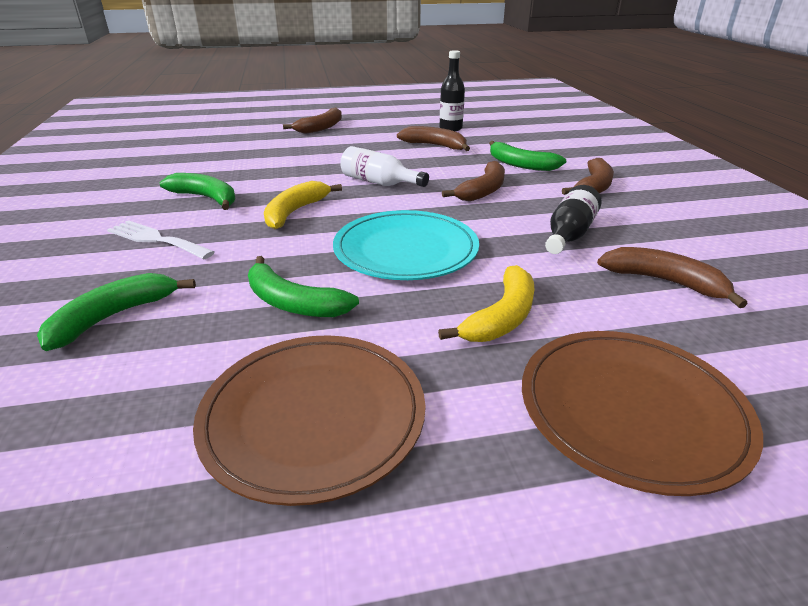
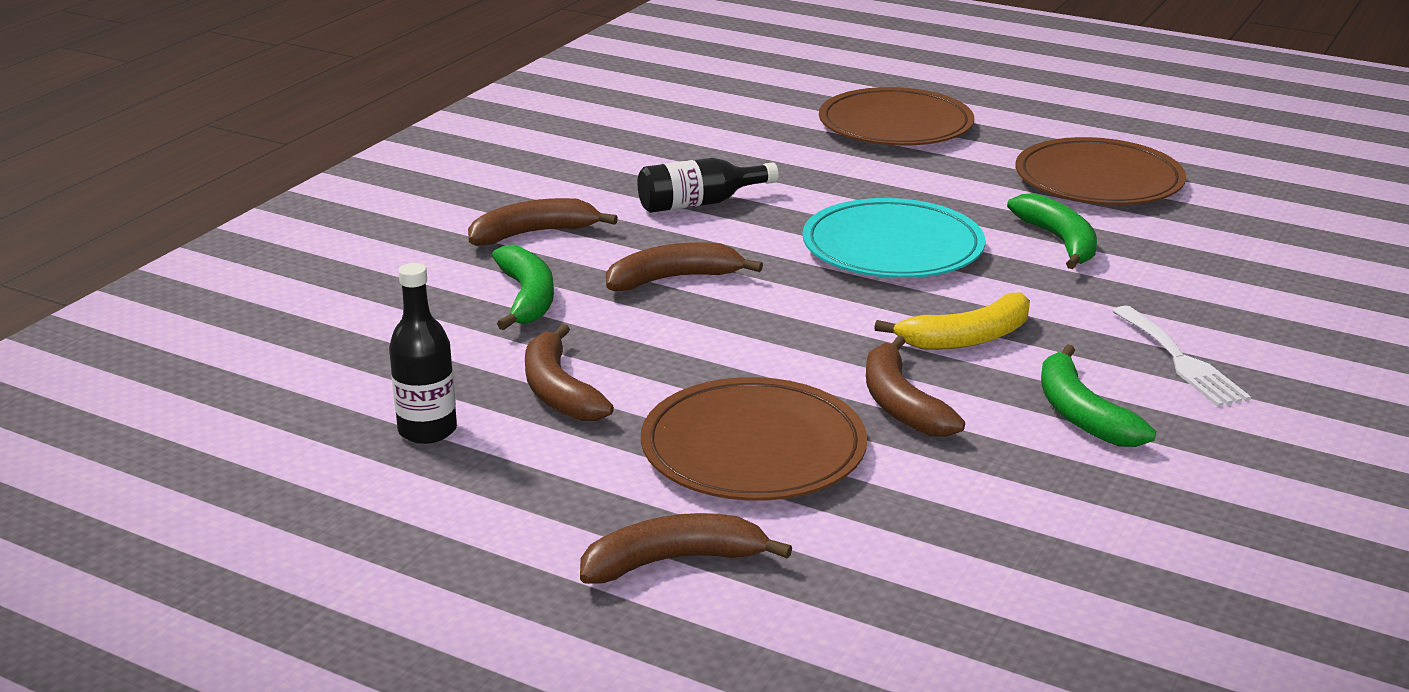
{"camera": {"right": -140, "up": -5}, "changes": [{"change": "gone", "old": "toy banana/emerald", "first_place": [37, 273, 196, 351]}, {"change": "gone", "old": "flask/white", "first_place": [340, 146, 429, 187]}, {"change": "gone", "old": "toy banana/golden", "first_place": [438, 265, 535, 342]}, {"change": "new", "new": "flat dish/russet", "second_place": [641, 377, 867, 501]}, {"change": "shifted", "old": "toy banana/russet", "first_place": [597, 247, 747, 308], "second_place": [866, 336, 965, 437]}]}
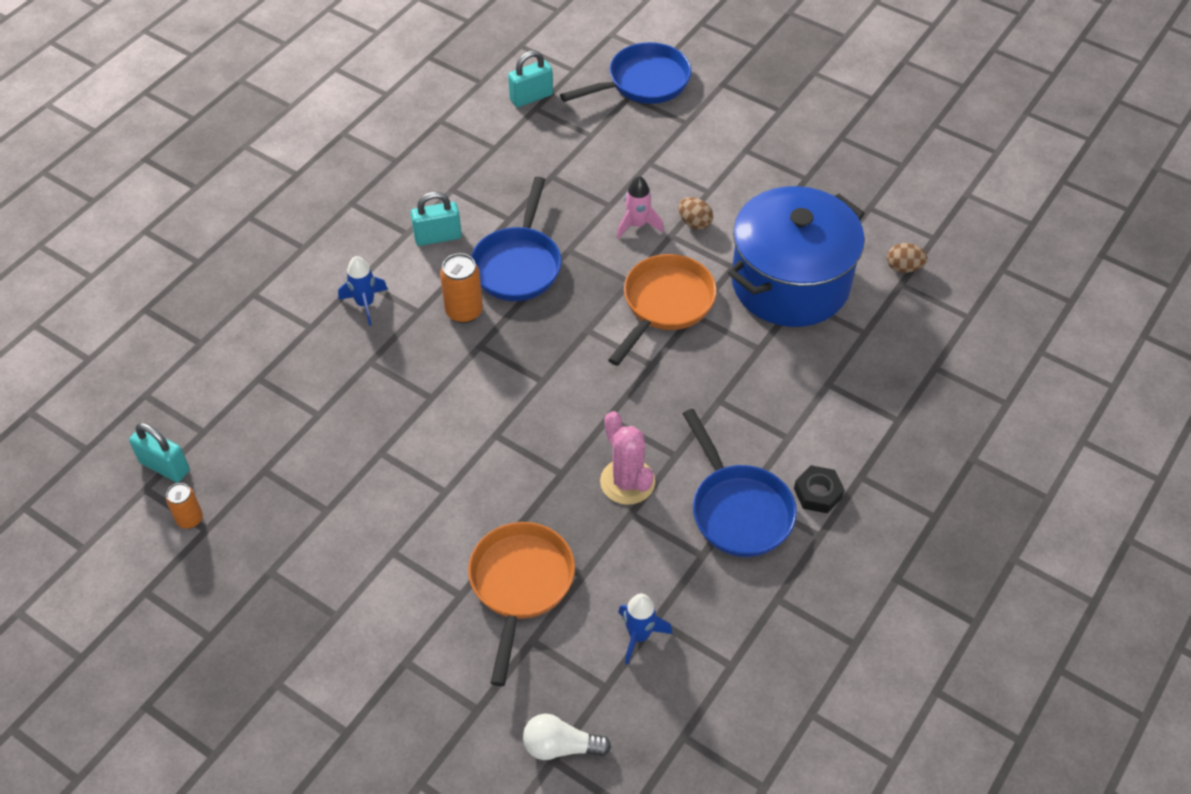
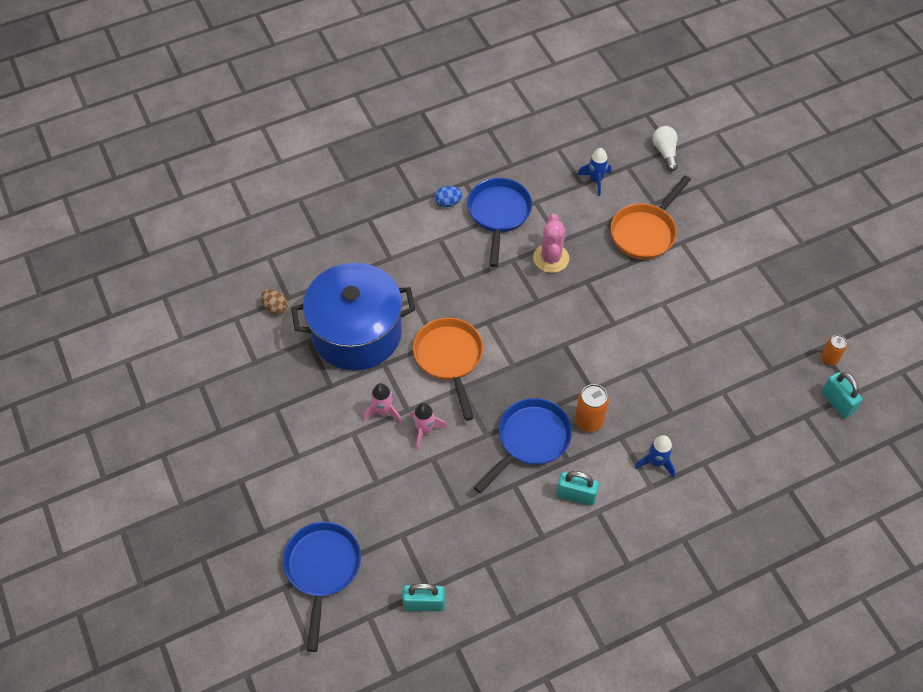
{"camera": {"right": -150, "up": 5}, "changes": [{"change": "swapped", "old": "toy egg/russet", "new": "rocket/pink", "first_place": [678, 197, 713, 230], "second_place": [363, 383, 402, 423]}, {"change": "swapped", "old": "hex nut/ebony", "new": "toy egg/cobalt", "first_place": [794, 465, 845, 513], "second_place": [435, 186, 463, 207]}, {"change": "rotated", "old": "lightbulb/white", "first_place": [523, 714, 611, 760], "second_place": [653, 126, 678, 171], "degrees": -135}, {"change": "rotated", "old": "pan/cobalt", "first_place": [560, 42, 691, 104], "second_place": [283, 522, 361, 652], "degrees": 90}, {"change": "rotated", "old": "pan/orange", "first_place": [608, 254, 717, 366], "second_place": [413, 318, 483, 421], "degrees": 105}]}
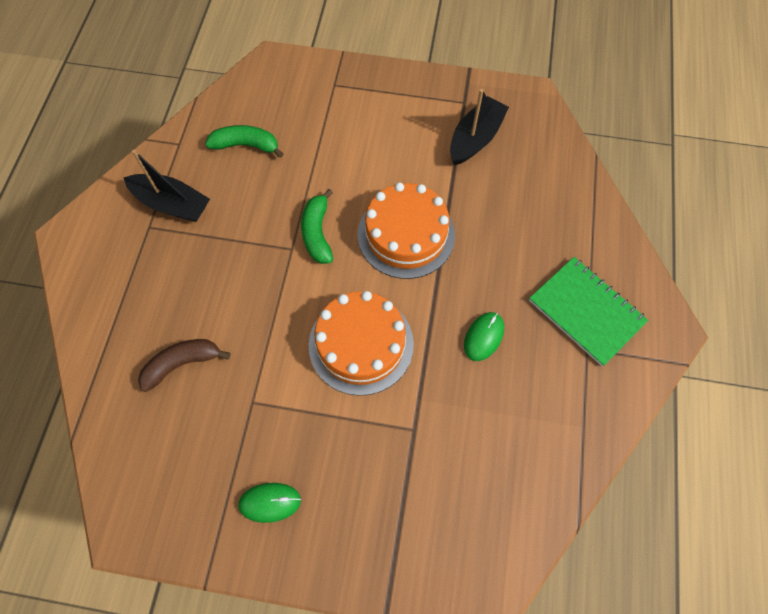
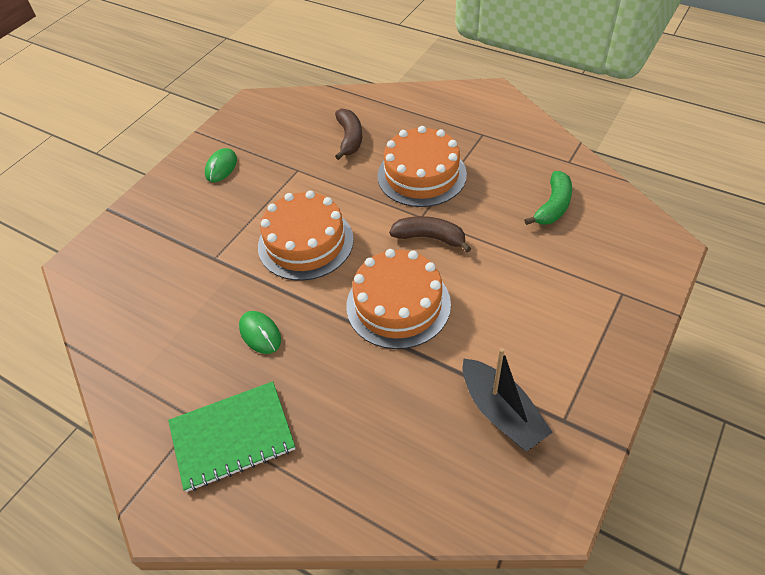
{"camera": {"right": 115, "up": -15}, "changes": [{"change": "gone", "old": "boat/ebony", "first_place": [123, 150, 210, 222]}, {"change": "new", "new": "cake/orange", "second_place": [377, 126, 467, 207]}, {"change": "repainted", "old": "toy banana/emerald", "new": "toy banana/russet", "first_place": [301, 189, 333, 264], "second_place": [389, 216, 471, 253]}]}
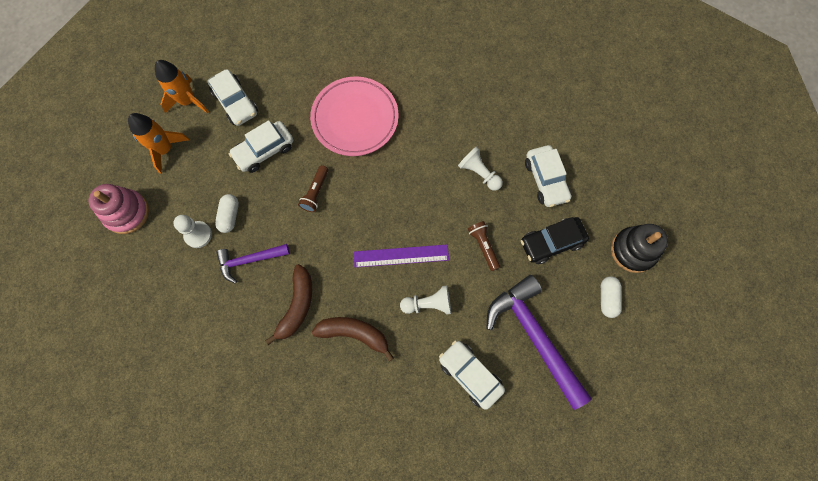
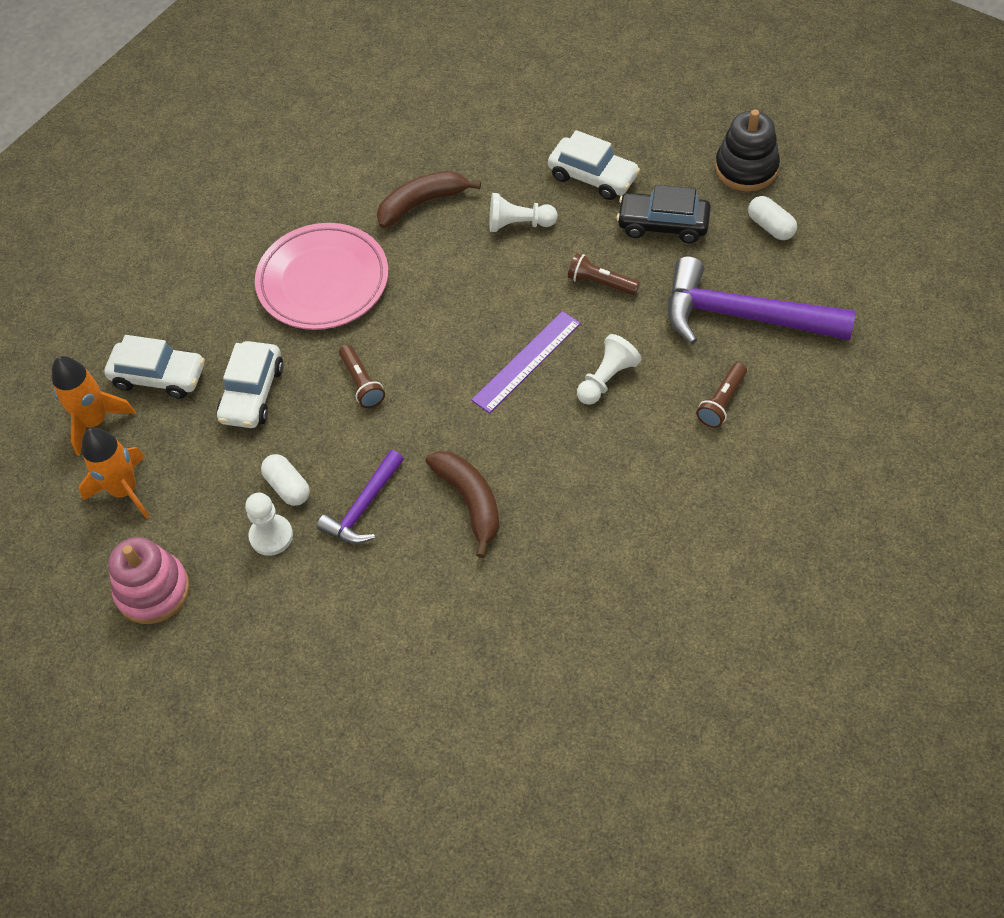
{"camera": {"right": -40, "up": -15}, "changes": [{"change": "shifted", "old": "toy banana/russet", "first_place": [312, 317, 394, 362], "second_place": [377, 171, 481, 228]}, {"change": "swapped", "old": "toy car/white", "new": "torch/russet", "first_place": [439, 340, 505, 410], "second_place": [696, 362, 747, 428]}, {"change": "rotated", "old": "toy car/ebony", "first_place": [521, 217, 589, 264], "second_place": [616, 185, 711, 243], "degrees": 75}]}
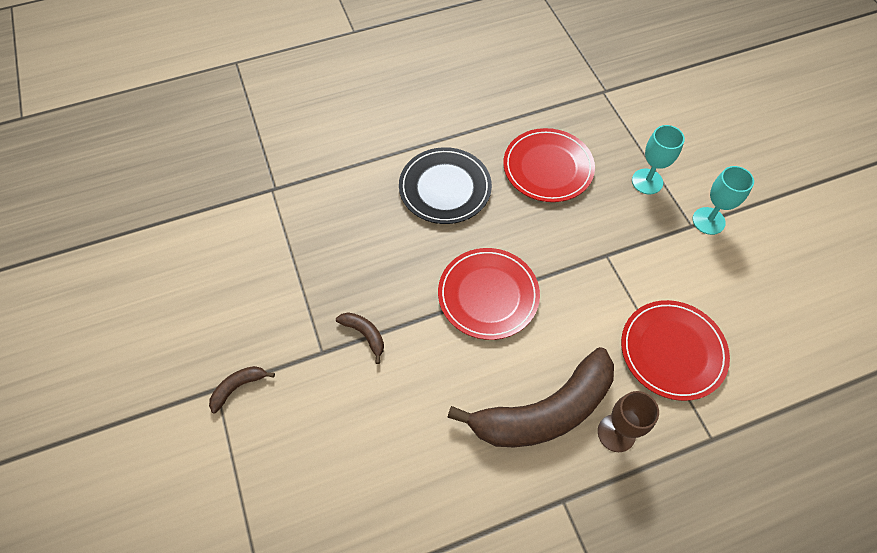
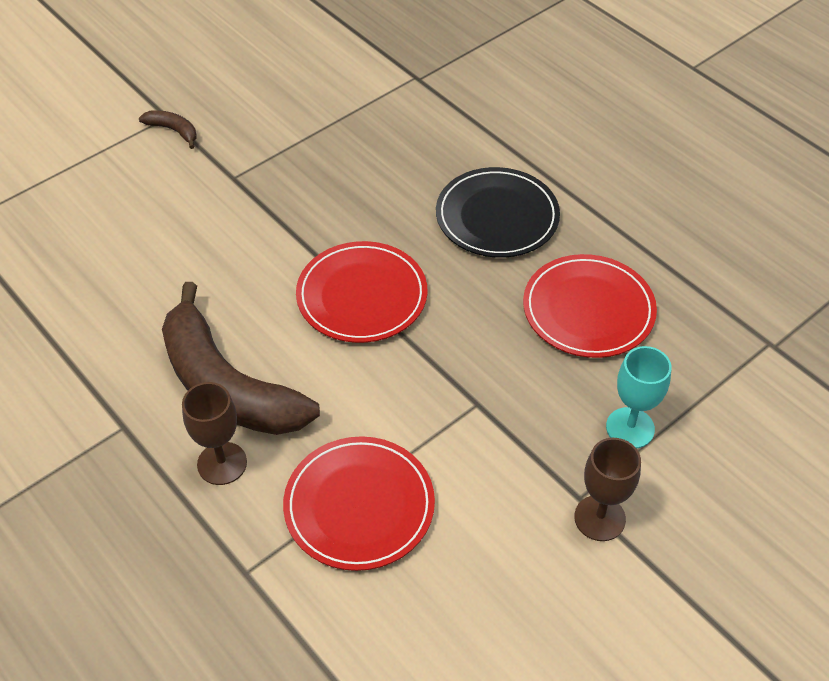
{"camera": {"right": 70, "up": -10}, "changes": [{"change": "gone", "old": "toy banana/russet", "first_place": [336, 312, 384, 364]}, {"change": "repainted", "old": "goblet/turquoise", "new": "goblet/russet", "first_place": [693, 166, 754, 235], "second_place": [574, 438, 641, 541]}]}
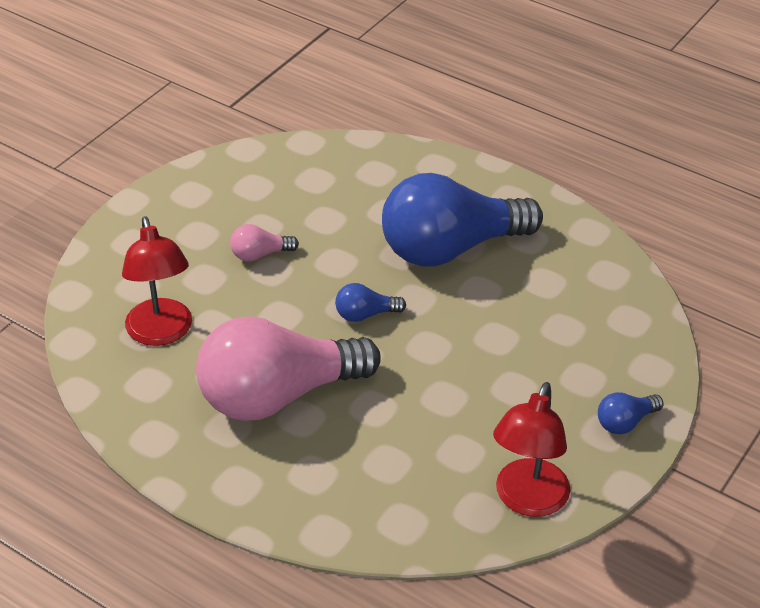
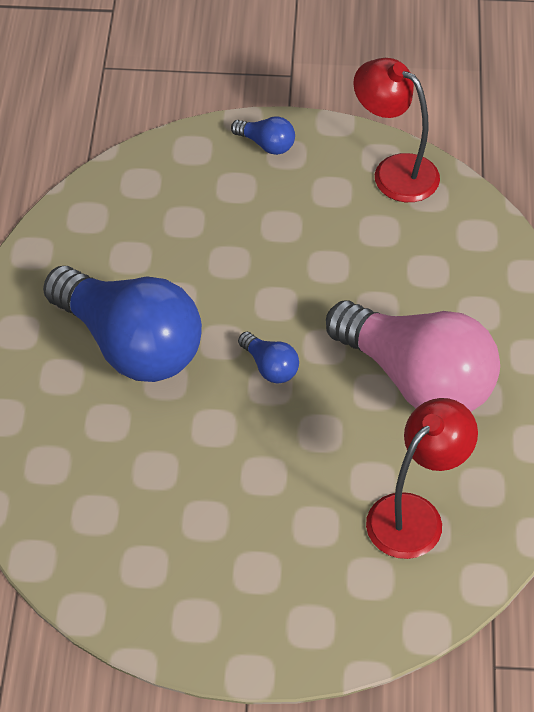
{"camera": {"right": -120, "up": 10}, "changes": [{"change": "gone", "old": "lightbulb/pink", "first_place": [230, 224, 299, 261]}, {"change": "rotated", "old": "lamp/red", "first_place": [493, 382, 571, 517], "second_place": [353, 58, 440, 202], "degrees": -135}]}
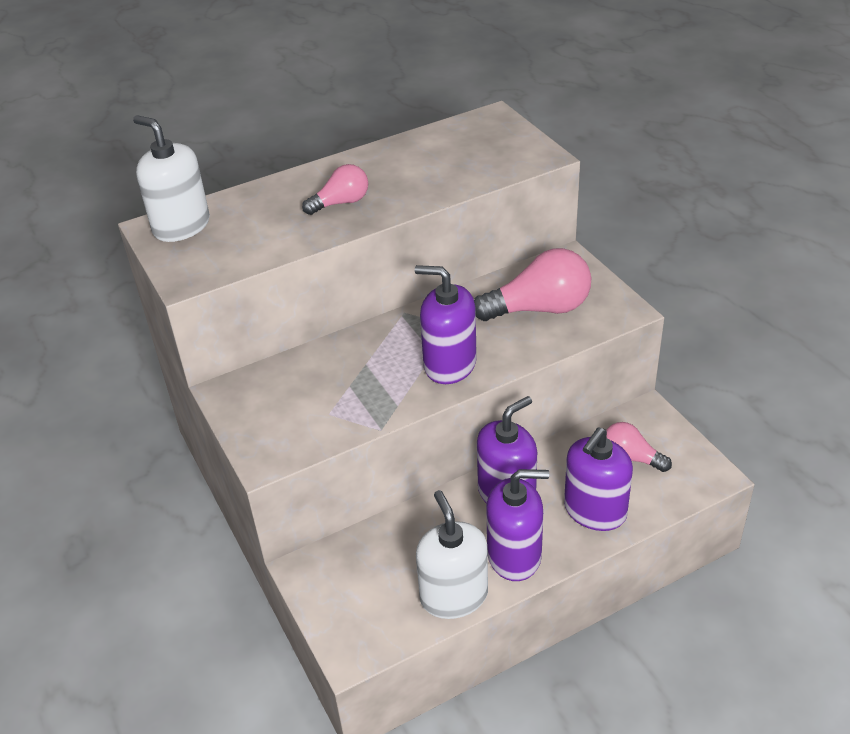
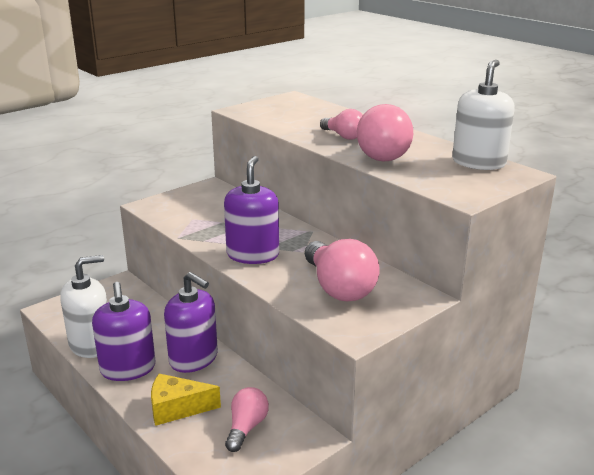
{"camera": {"right": 75, "up": -15}, "changes": [{"change": "new", "new": "lightbulb/pink", "second_place": [357, 104, 413, 162]}, {"change": "shifted", "old": "pump bottle/white", "first_place": [133, 115, 210, 242], "second_place": [452, 60, 515, 170]}, {"change": "swapped", "old": "pump bottle/royal purple", "new": "cheese/golden", "first_place": [564, 427, 633, 531], "second_place": [151, 374, 221, 426]}]}
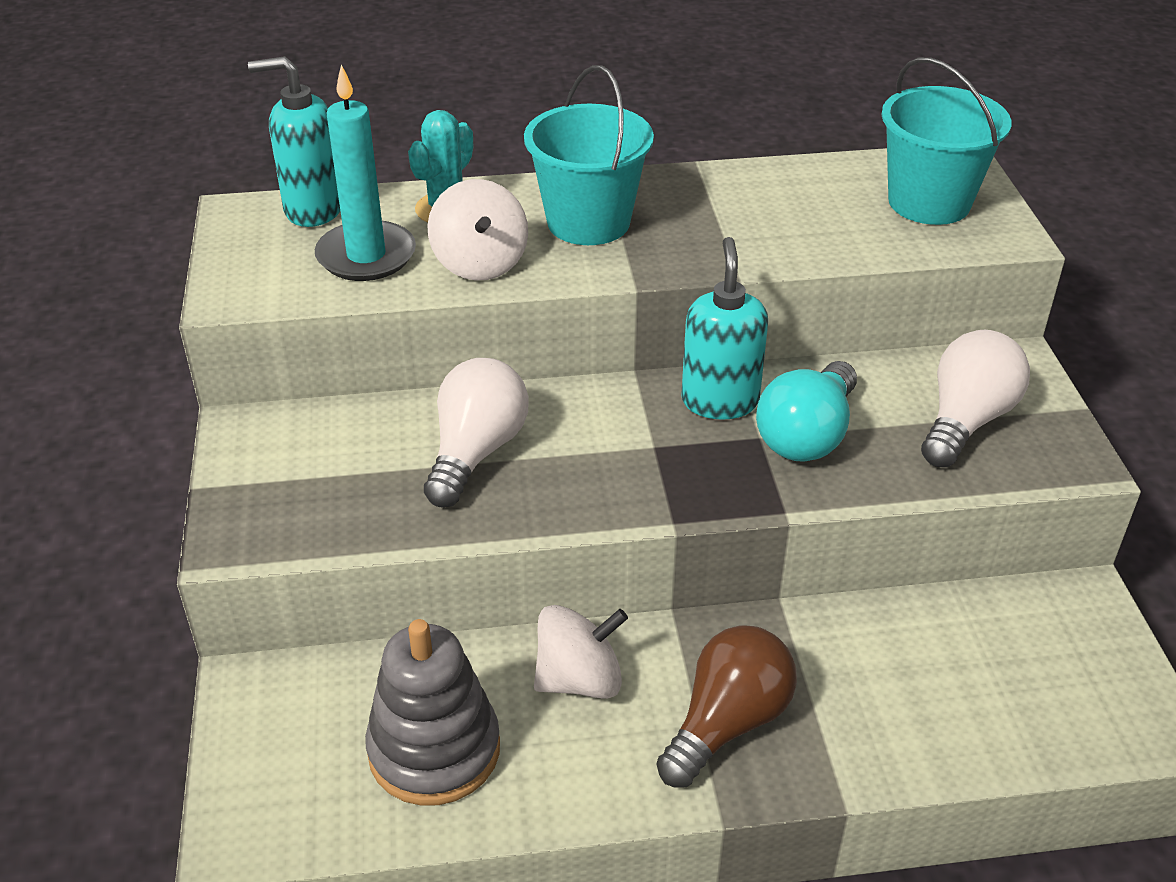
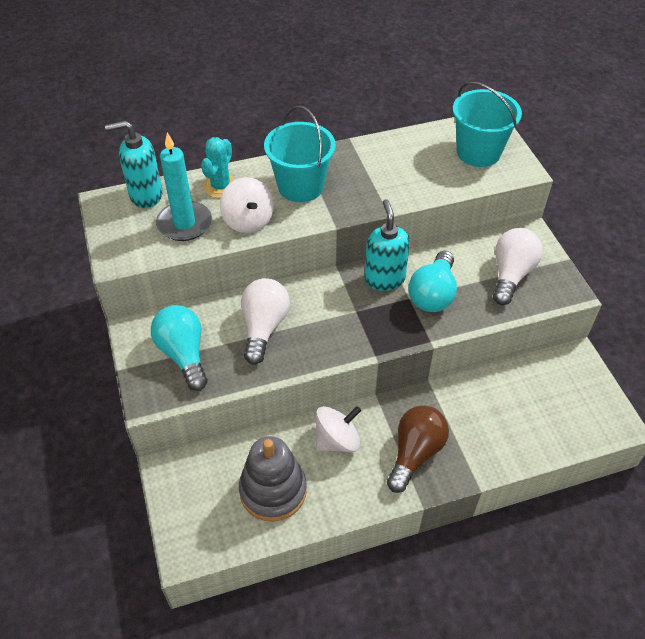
{"camera": {"right": -10, "up": 10}, "changes": [{"change": "new", "new": "lightbulb/turquoise", "second_place": [151, 305, 208, 391]}]}
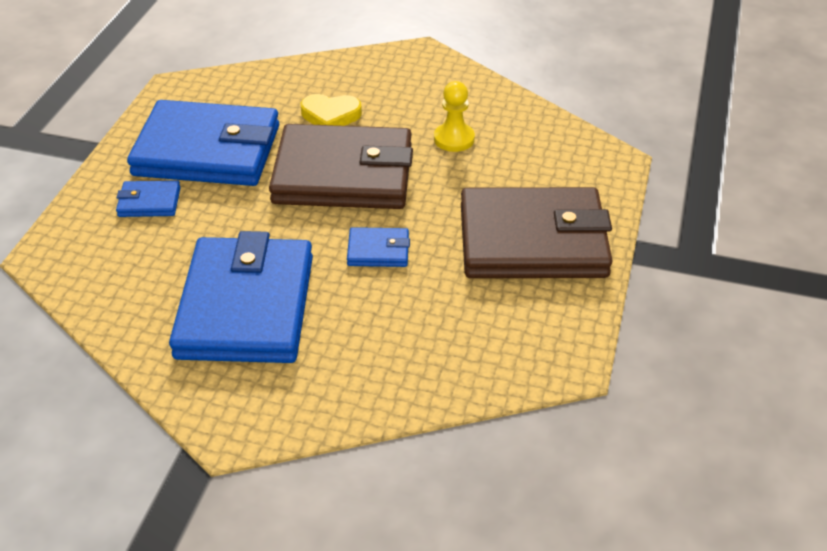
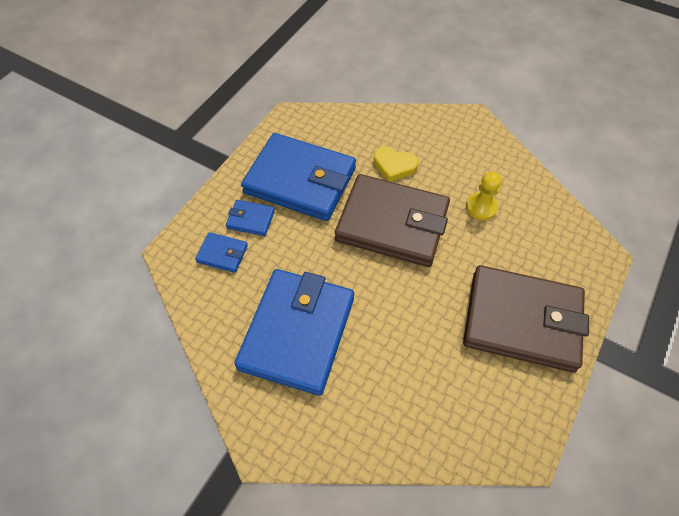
{"camera": {"right": 15, "up": 15}, "changes": [{"change": "shifted", "old": "card wallet/cobalt", "first_place": [347, 227, 410, 267], "second_place": [195, 232, 248, 273]}]}
